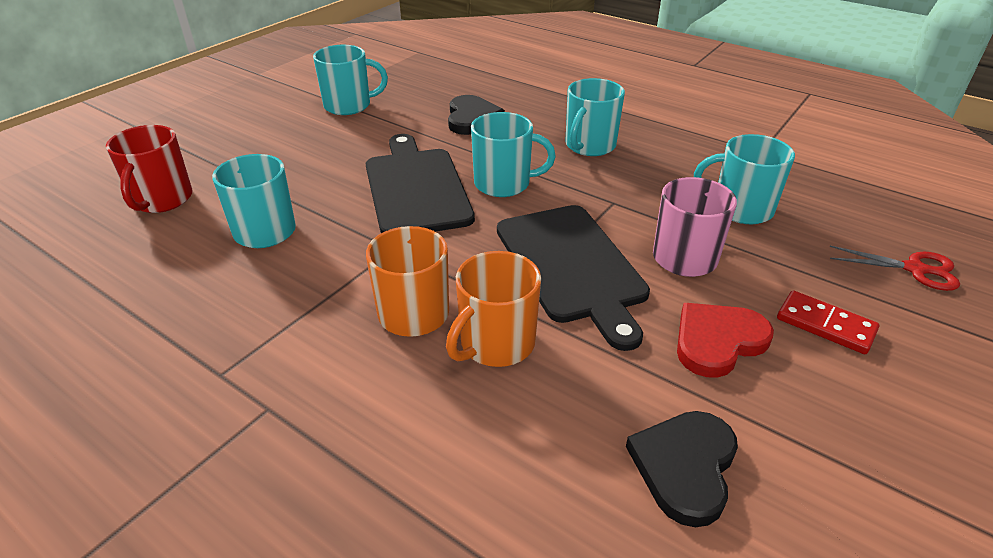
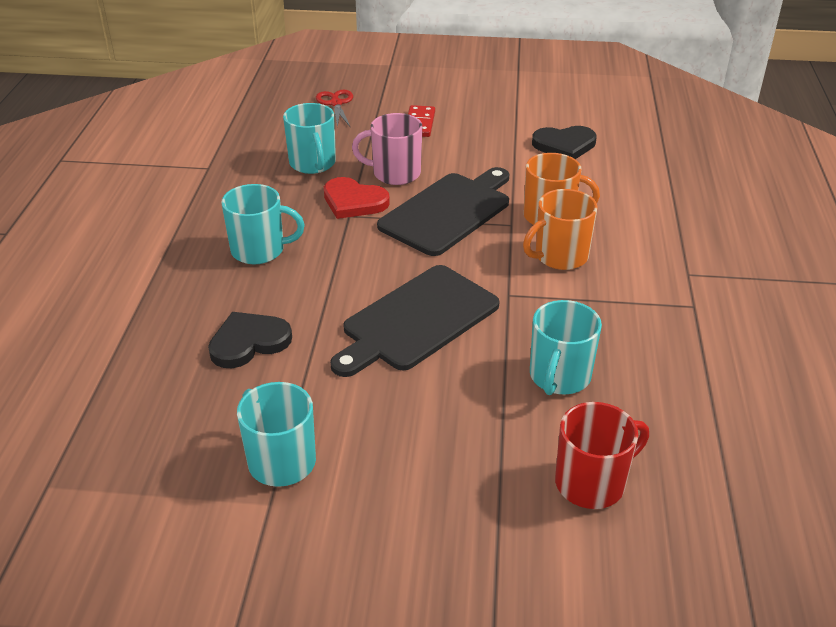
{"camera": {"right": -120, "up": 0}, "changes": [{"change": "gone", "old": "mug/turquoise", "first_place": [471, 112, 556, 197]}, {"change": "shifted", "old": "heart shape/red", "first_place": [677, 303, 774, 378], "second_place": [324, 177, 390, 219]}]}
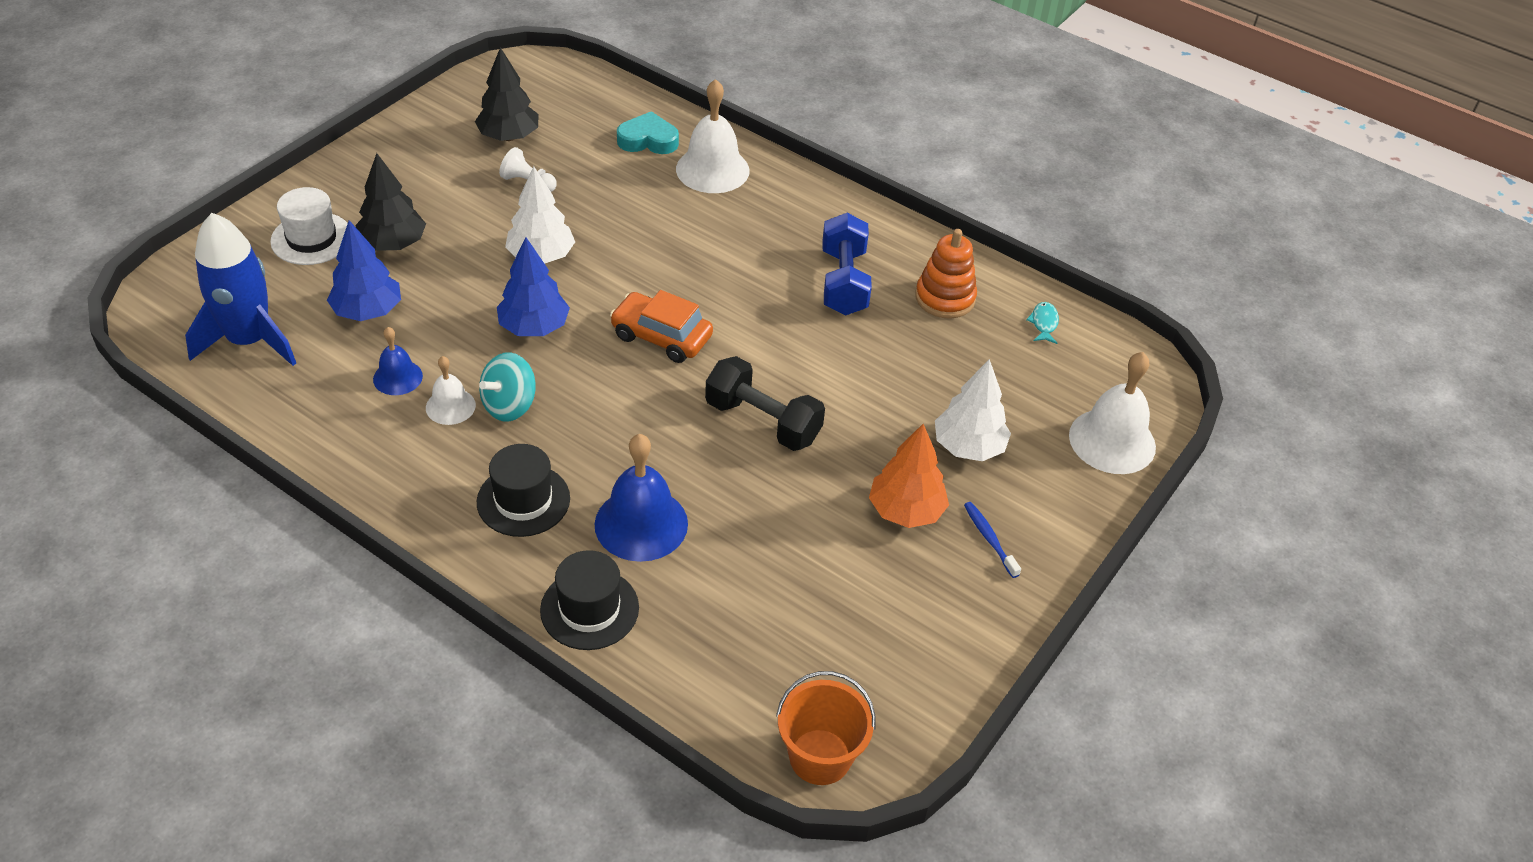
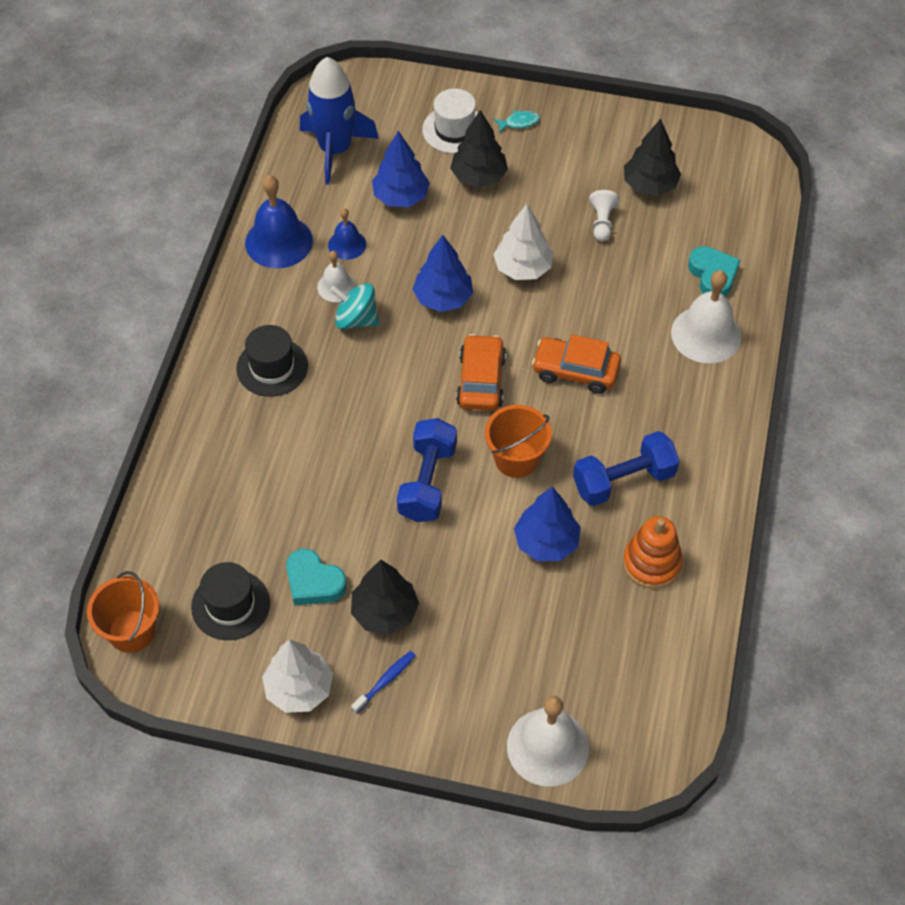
{"camera": {"right": 70, "up": 10}, "changes": [{"change": "new", "new": "heart shape/turquoise", "second_place": [286, 549, 347, 605]}, {"change": "new", "new": "pail/orange", "second_place": [485, 405, 552, 478]}, {"change": "new", "new": "tree/cobalt", "second_place": [514, 487, 581, 561]}, {"change": "new", "new": "toy car/orange", "second_place": [532, 334, 621, 394]}, {"change": "shifted", "old": "tall hat/ebony", "first_place": [540, 550, 639, 650], "second_place": [191, 562, 270, 640]}, {"change": "shifted", "old": "school bell/cobalt", "first_place": [595, 434, 688, 562], "second_place": [245, 175, 313, 269]}, {"change": "shifted", "old": "tree/white", "first_place": [935, 359, 1011, 461], "second_place": [262, 639, 333, 713]}, {"change": "shifted", "old": "fish/turquoise", "first_place": [1026, 302, 1059, 344], "second_place": [494, 110, 540, 133]}, {"change": "repainted", "old": "hand weight/ebony", "new": "hand weight/cobalt", "first_place": [705, 356, 825, 451], "second_place": [397, 418, 457, 522]}, {"change": "repainted", "old": "tree/orange", "new": "tree/ebony", "first_place": [869, 424, 949, 528], "second_place": [351, 560, 419, 635]}]}
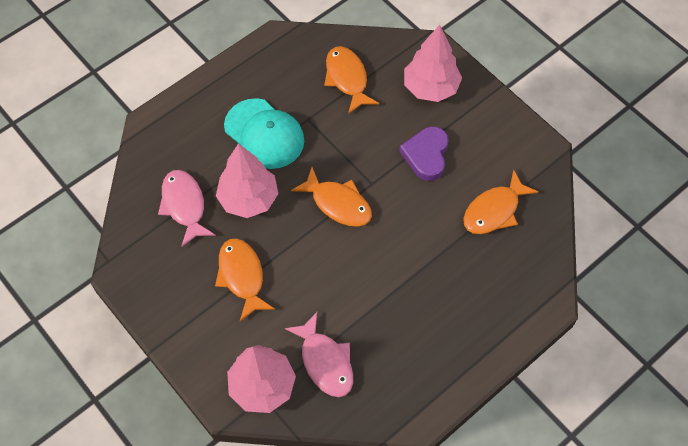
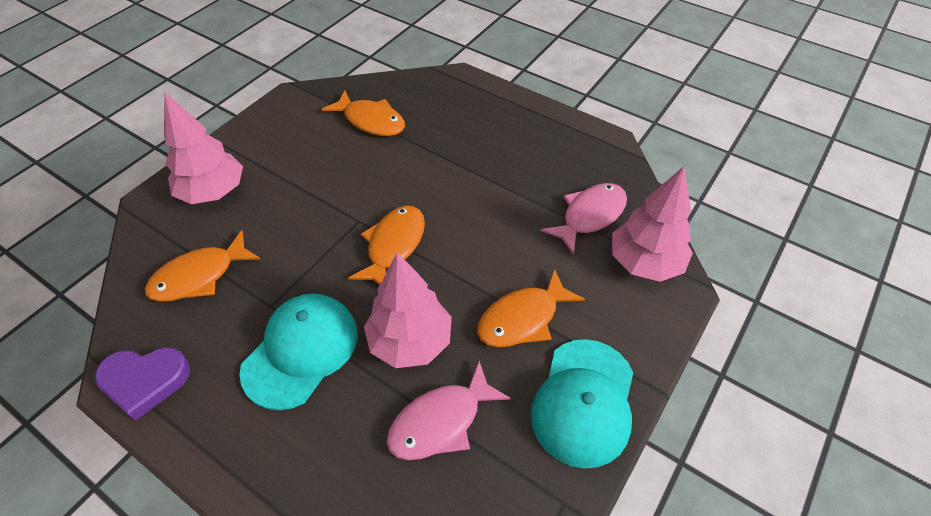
{"camera": {"right": -105, "up": -10}, "changes": [{"change": "new", "new": "peaked cap/turquoise", "second_place": [530, 339, 633, 468]}, {"change": "shifted", "old": "heart shape/royal purple", "first_place": [399, 126, 449, 181], "second_place": [95, 347, 190, 421]}]}
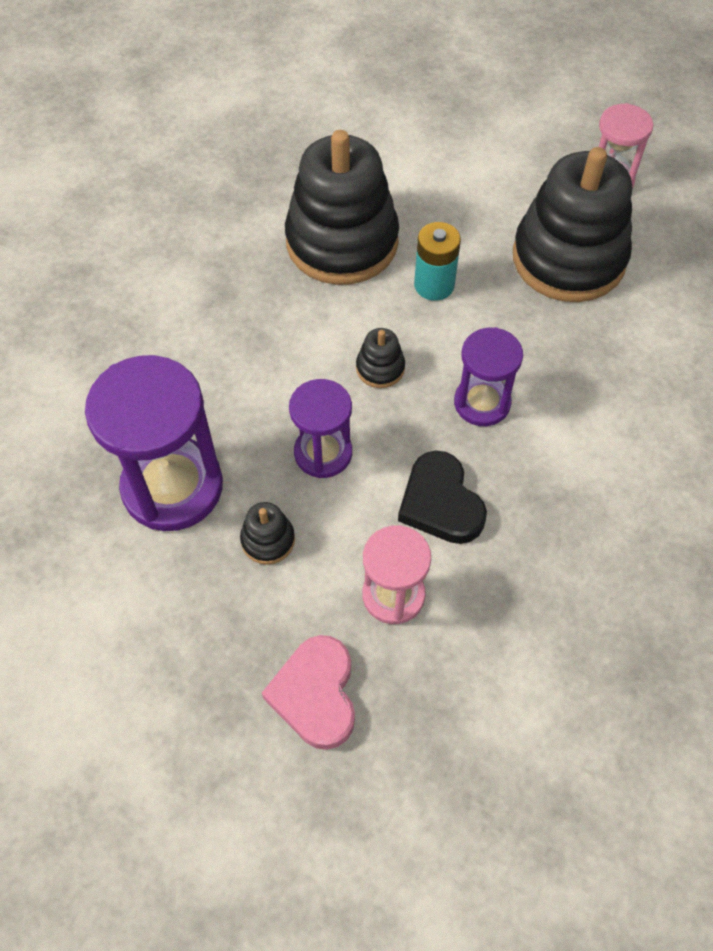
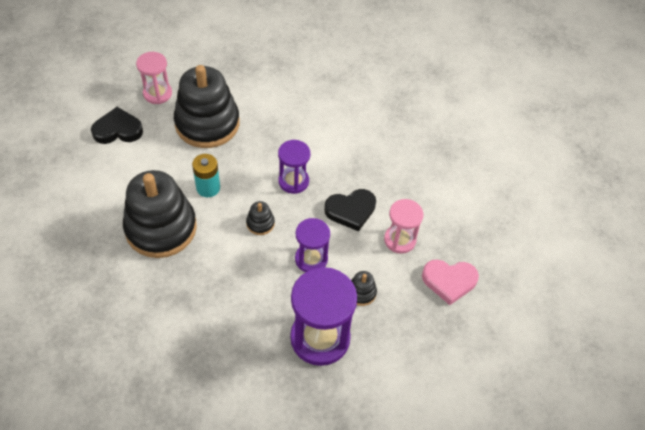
{"camera": {"right": -85, "up": -5}, "changes": [{"change": "new", "new": "heart shape/ebony", "second_place": [91, 107, 143, 144]}]}
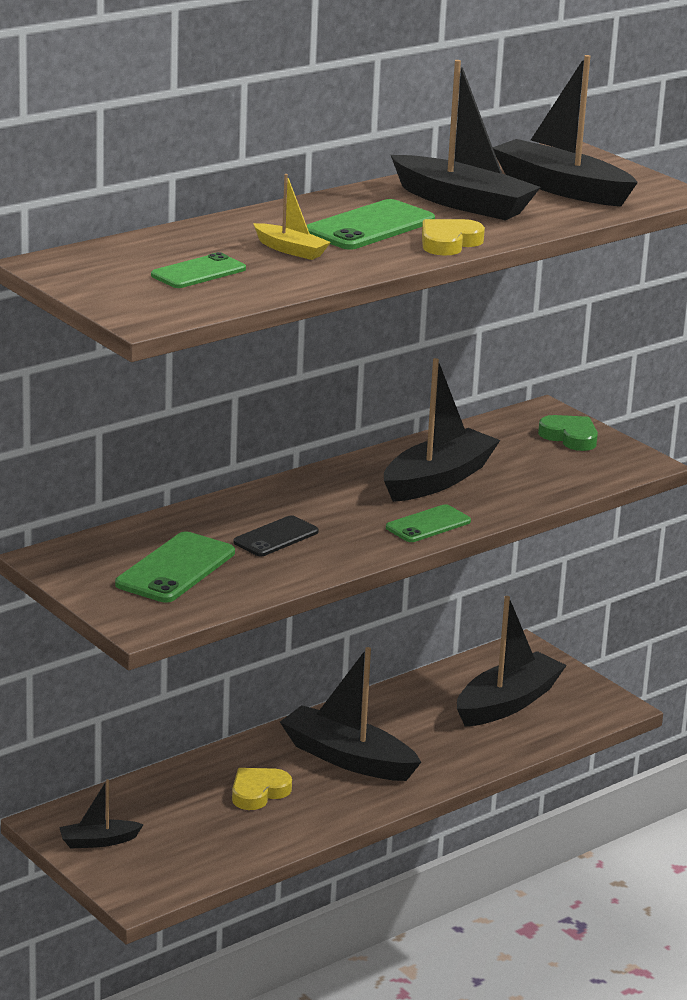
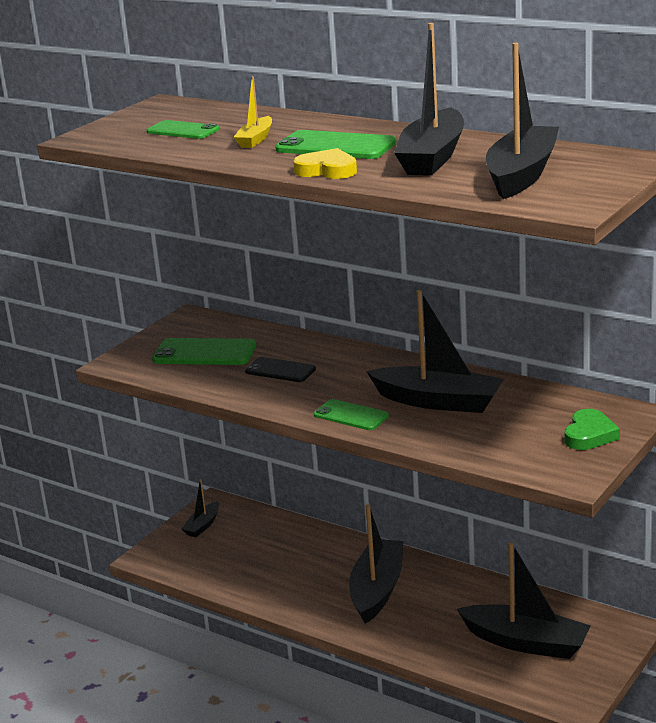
{"camera": {"right": 75, "up": 0}, "changes": [{"change": "gone", "old": "heart shape/golden", "first_place": [232, 768, 292, 810]}, {"change": "rotated", "old": "boat/ebony", "first_place": [59, 779, 144, 849], "second_place": [182, 479, 219, 537], "degrees": -120}]}
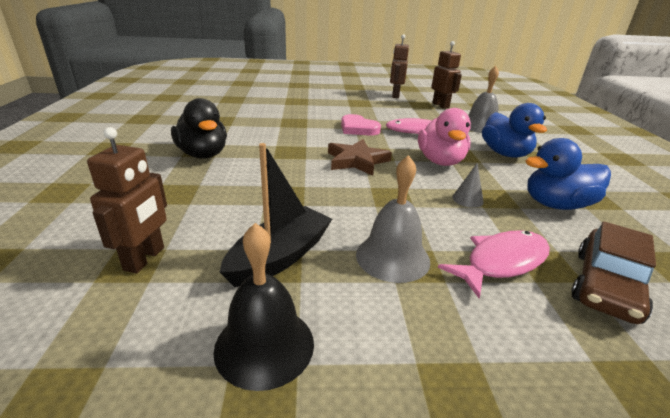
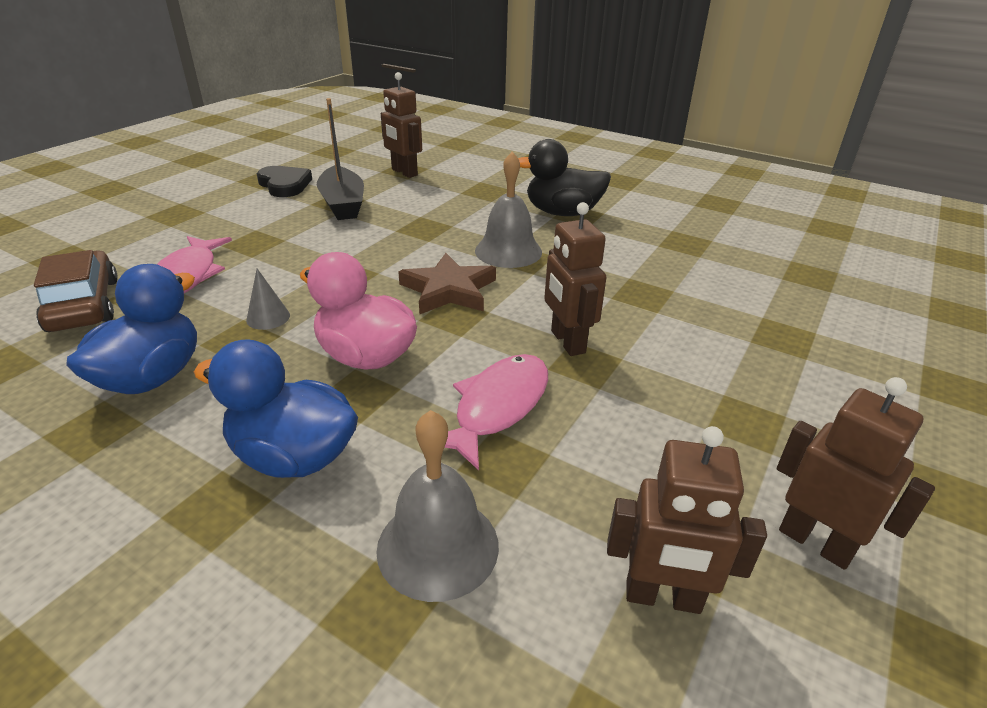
{"camera": {"right": 125, "up": 5}, "changes": [{"change": "shifted", "old": "school bell/ash-grey", "first_place": [356, 155, 431, 283], "second_place": [475, 152, 542, 268]}, {"change": "swapped", "old": "school bell/ebony", "new": "heart shape/ebony", "first_place": [213, 223, 314, 391], "second_place": [256, 166, 312, 197]}, {"change": "swapped", "old": "heart shape/pink", "new": "robot/russet", "first_place": [341, 114, 381, 135], "second_place": [544, 202, 606, 356]}]}
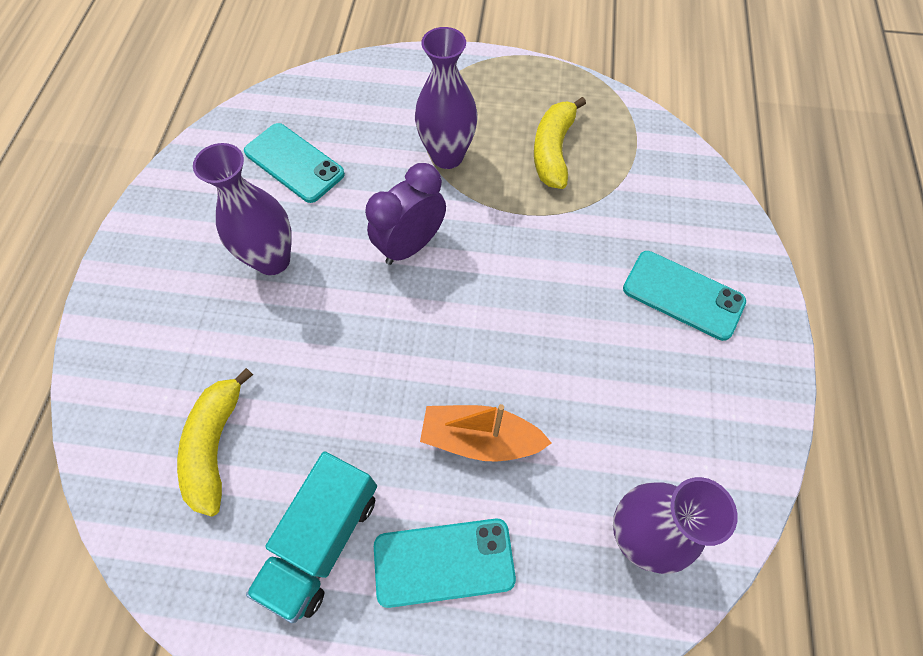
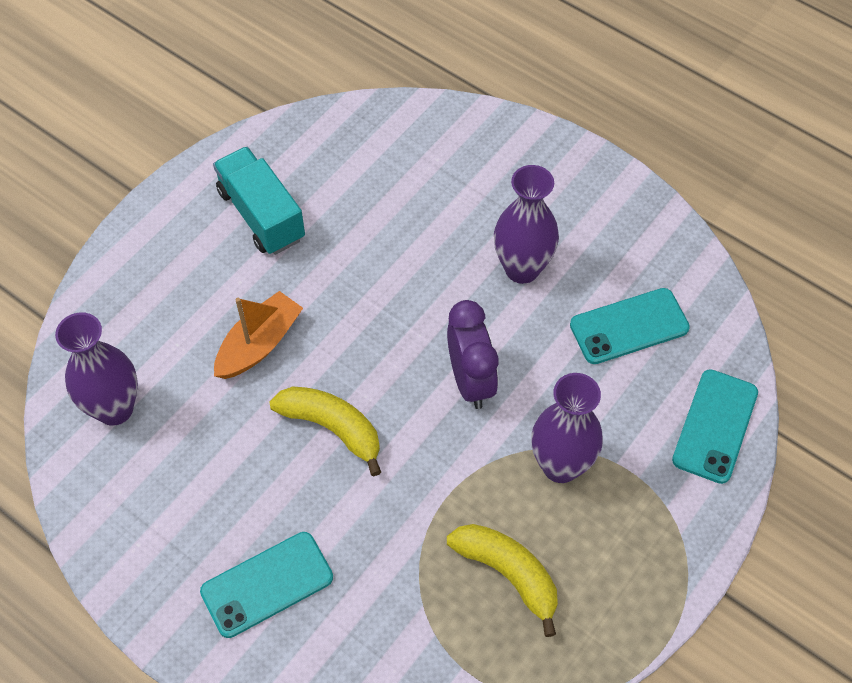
{"camera": {"right": 120, "up": -5}, "changes": [{"change": "shifted", "old": "toy banana/golden", "first_place": [177, 368, 253, 517], "second_place": [270, 387, 381, 476]}, {"change": "shifted", "old": "mobile phone/turquoise", "first_place": [374, 518, 516, 608], "second_place": [672, 369, 758, 484]}]}
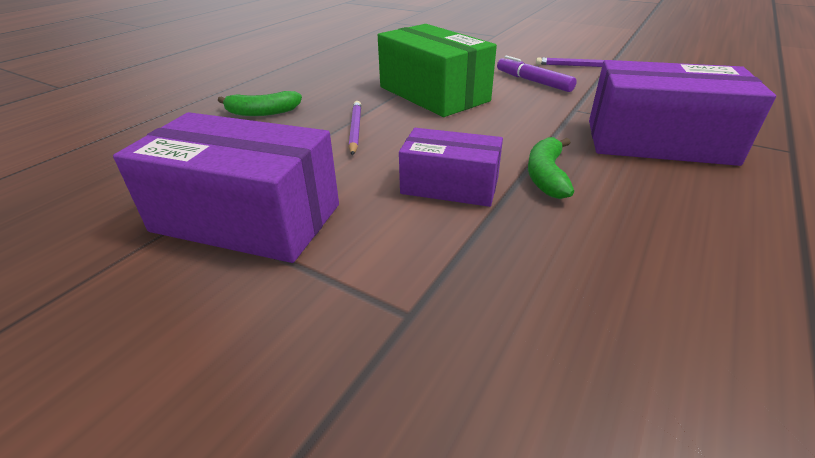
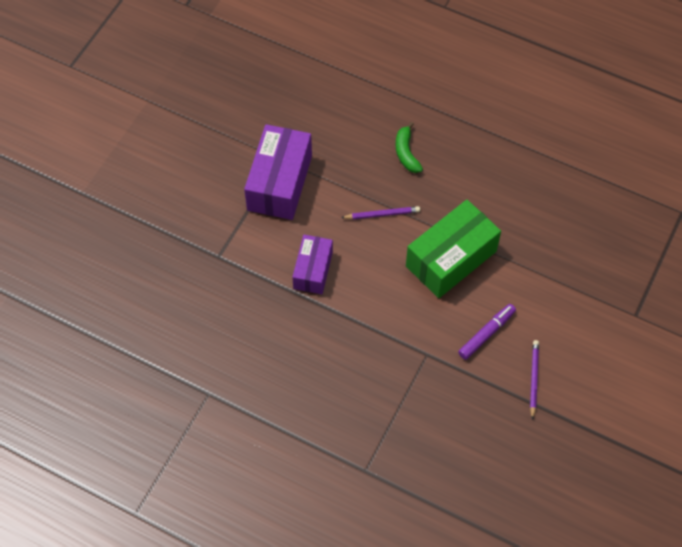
{"camera": {"right": 85, "up": 25}, "changes": [{"change": "gone", "old": "toy banana/emerald", "first_place": [528, 137, 574, 199]}, {"change": "gone", "old": "box/royal purple", "first_place": [589, 60, 776, 166]}]}
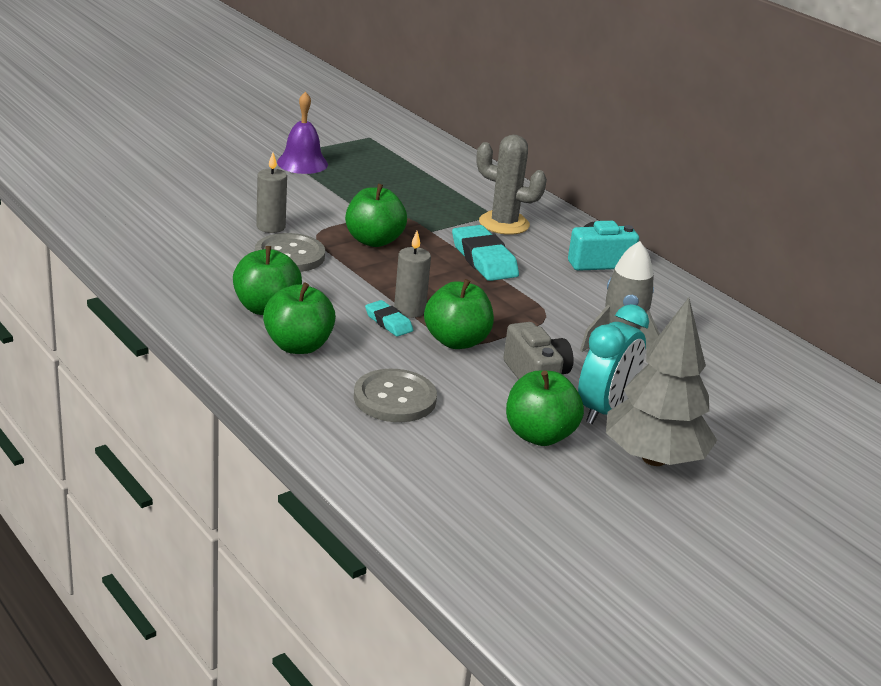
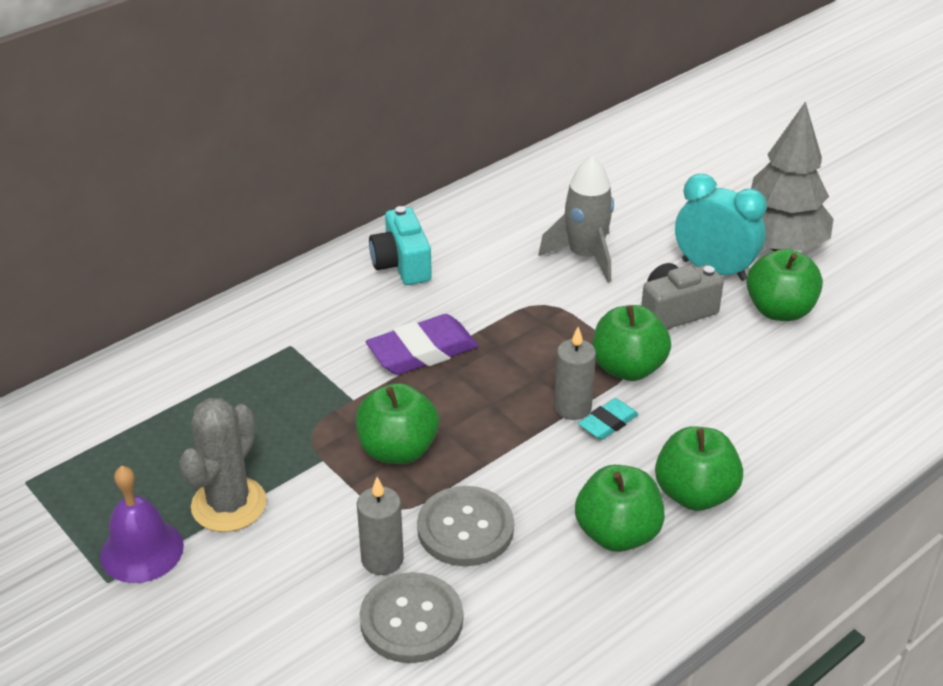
{"camera": {"right": -90, "up": 10}, "changes": [{"change": "shifted", "old": "sewing button/ash-grey", "first_place": [354, 369, 437, 422], "second_place": [359, 572, 463, 663]}, {"change": "shifted", "old": "prickly plant/ash-grey", "first_place": [476, 134, 547, 235], "second_place": [179, 398, 267, 532]}, {"change": "repainted", "old": "pencil eraser/turquoise", "new": "pencil eraser/royal purple", "first_place": [452, 225, 519, 281], "second_place": [365, 314, 478, 375]}]}
